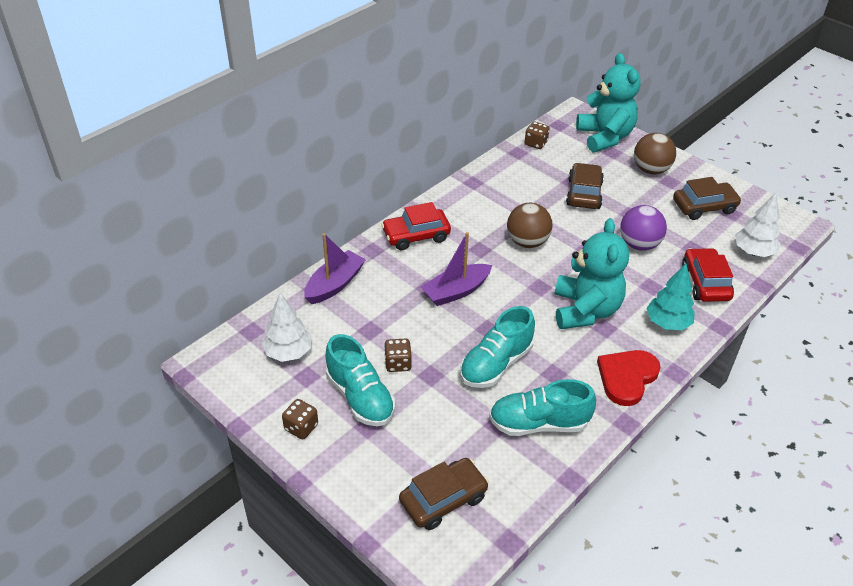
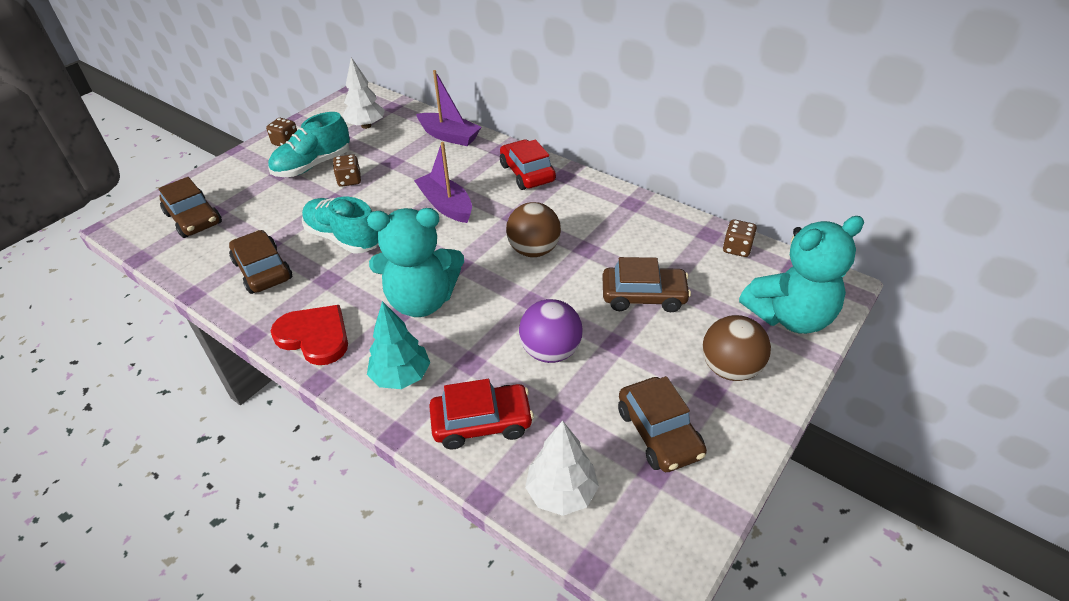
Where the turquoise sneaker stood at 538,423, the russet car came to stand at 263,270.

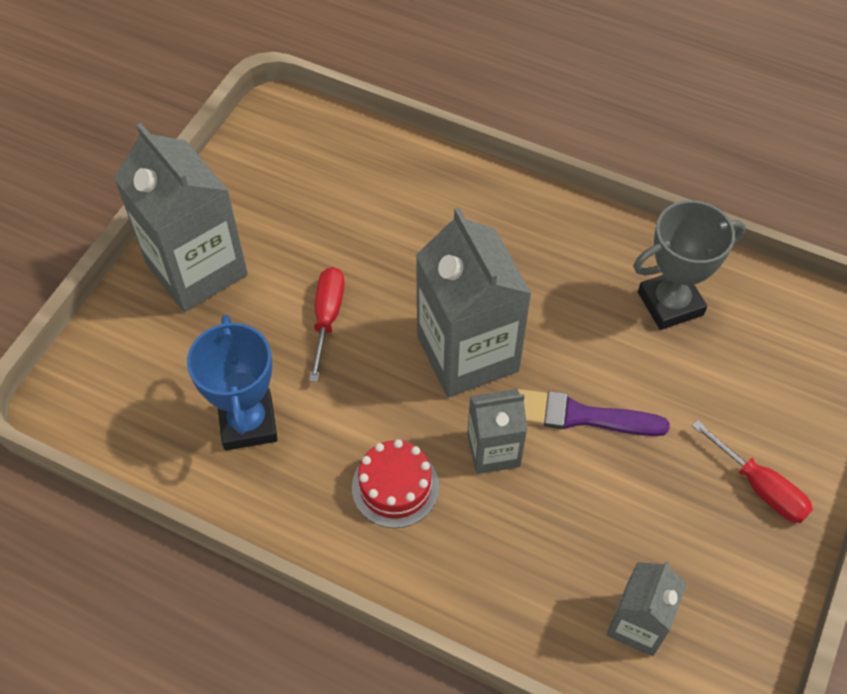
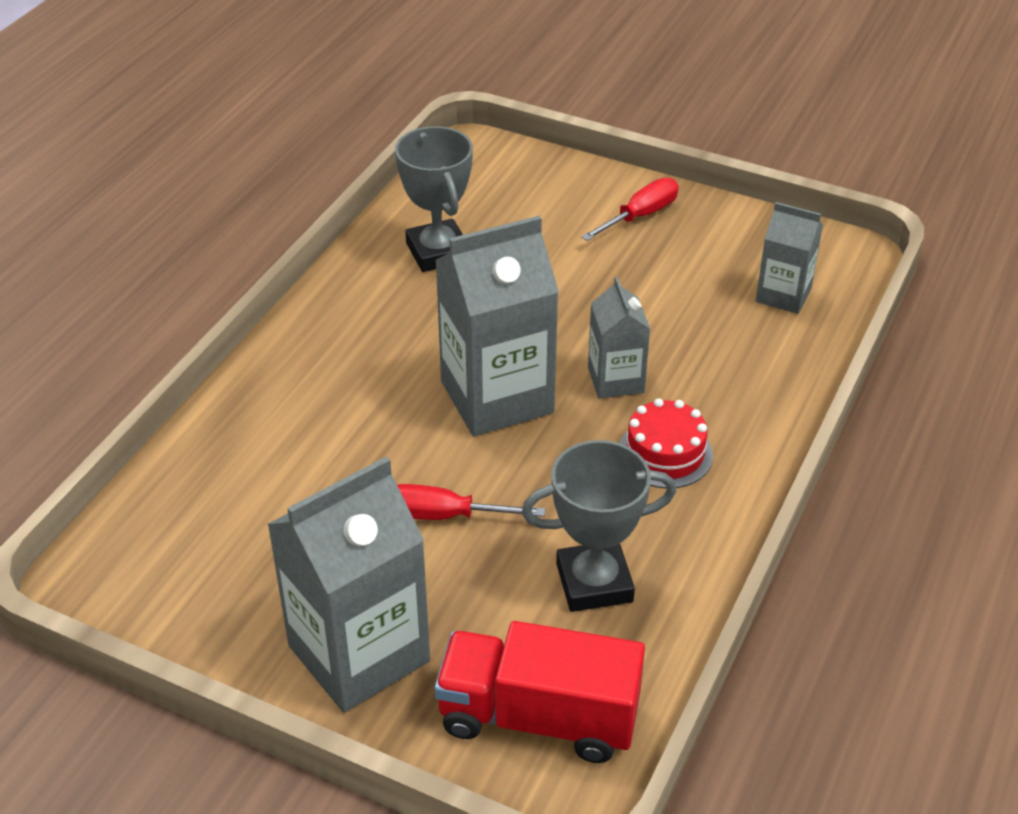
What was the blue prize cup at 248,423 turned into the grey prize cup at 594,583.
The second view lost the violet paintbrush at 580,416.
The second view gained the red toy truck at 538,717.

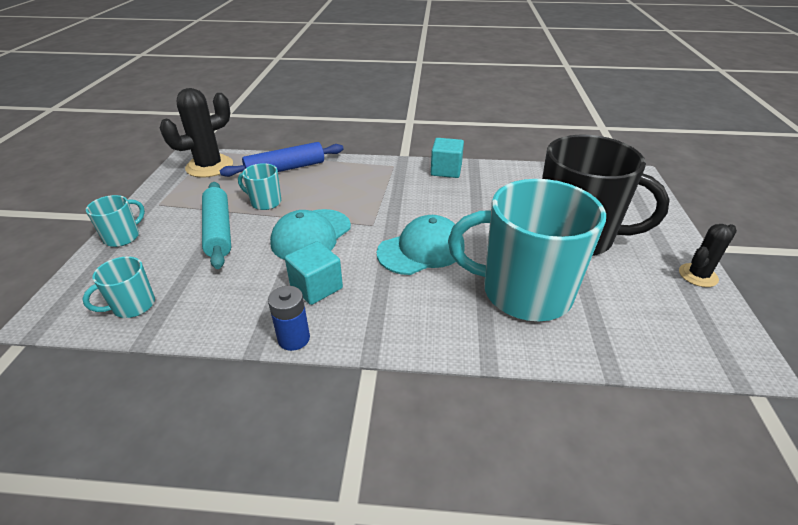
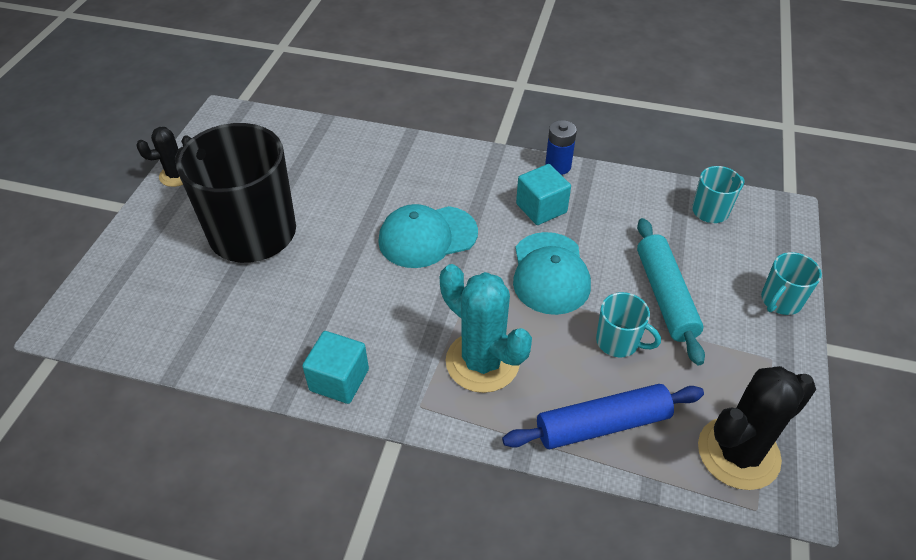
The turquoise peaked cap at 311,235 ended up facing another way, 135 degrees clockwise from before.
The second view lost the turquoise mug at 523,292.
The second view gained the turquoise cactus at 482,362.

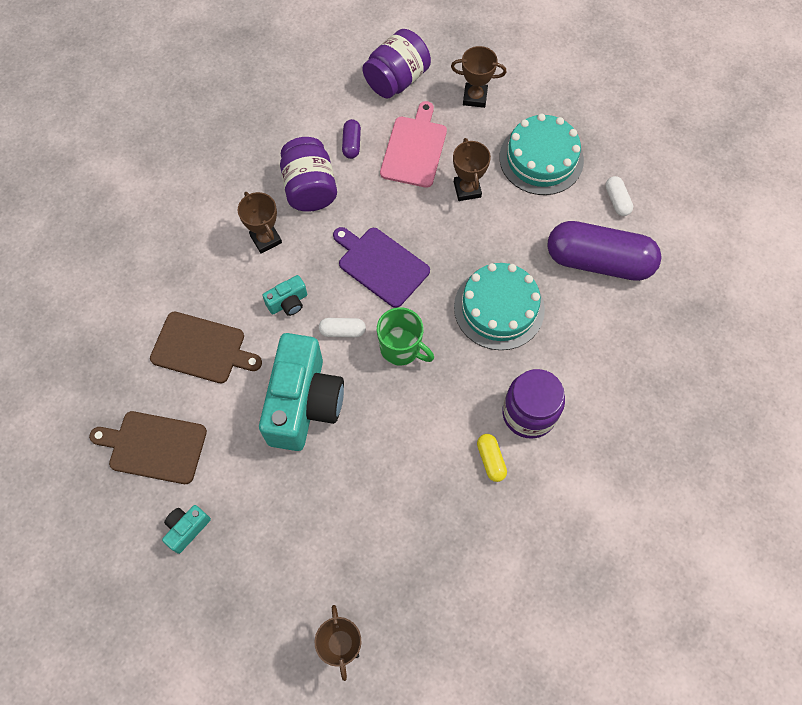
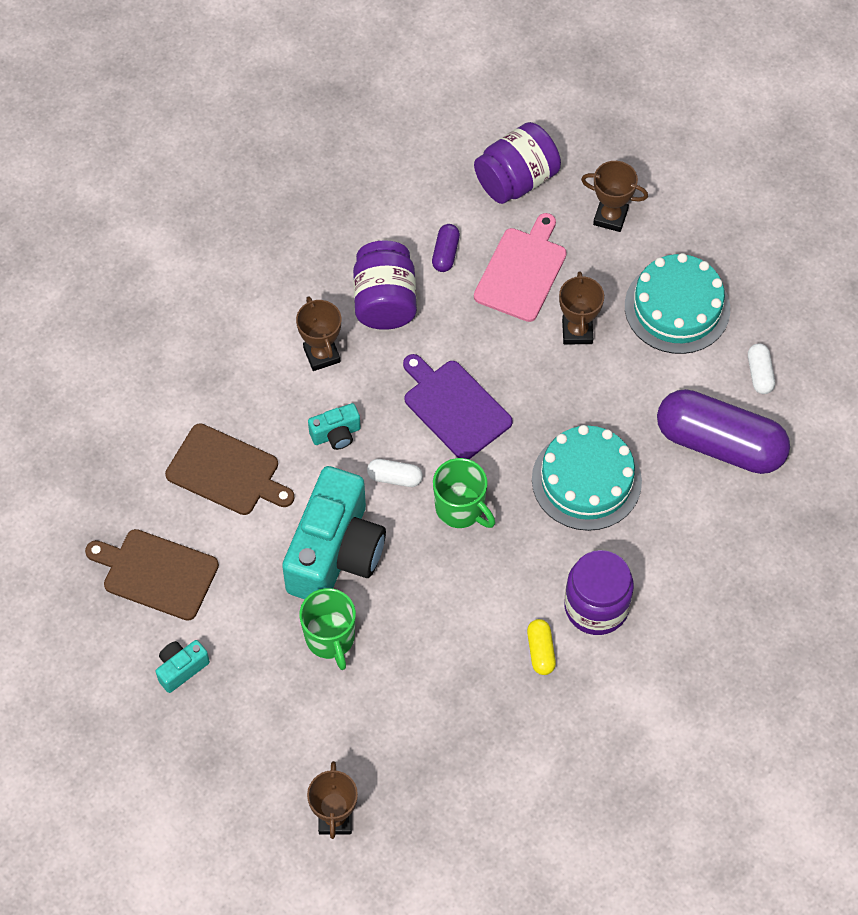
The second view gained the emerald mug at 330,638.

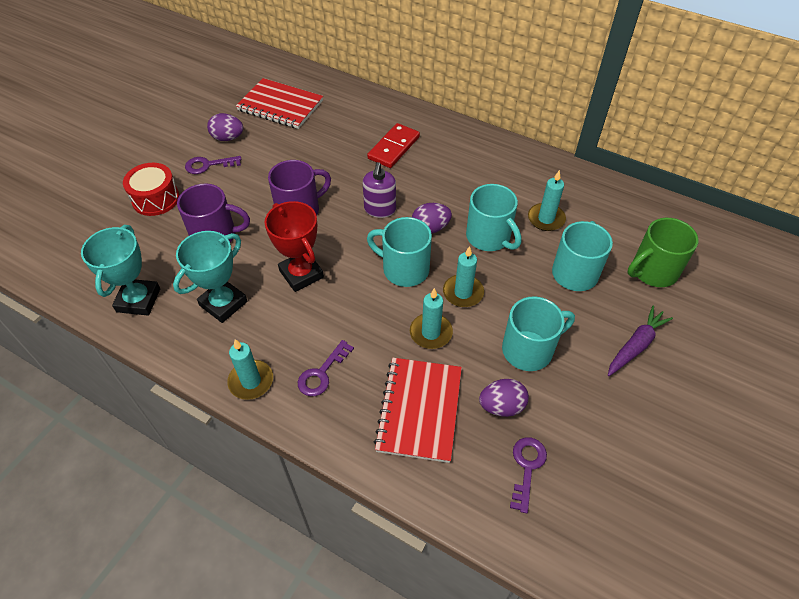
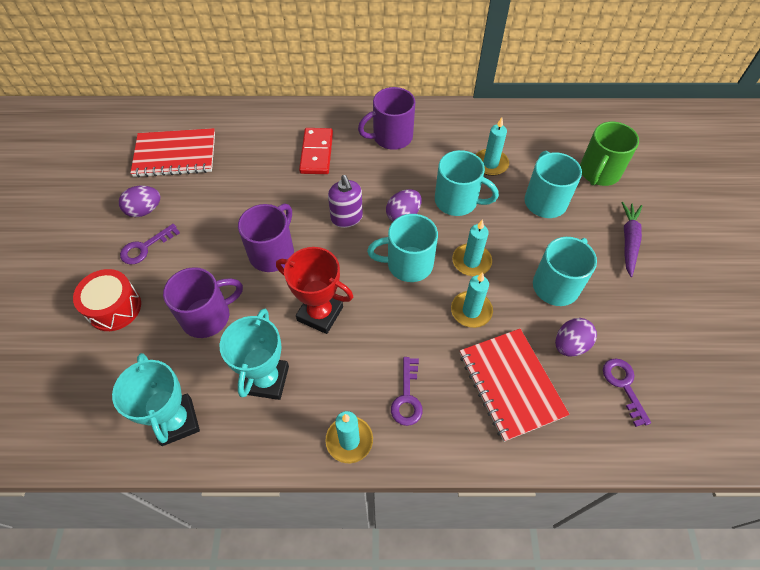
The second view gained the violet mug at 391,137.

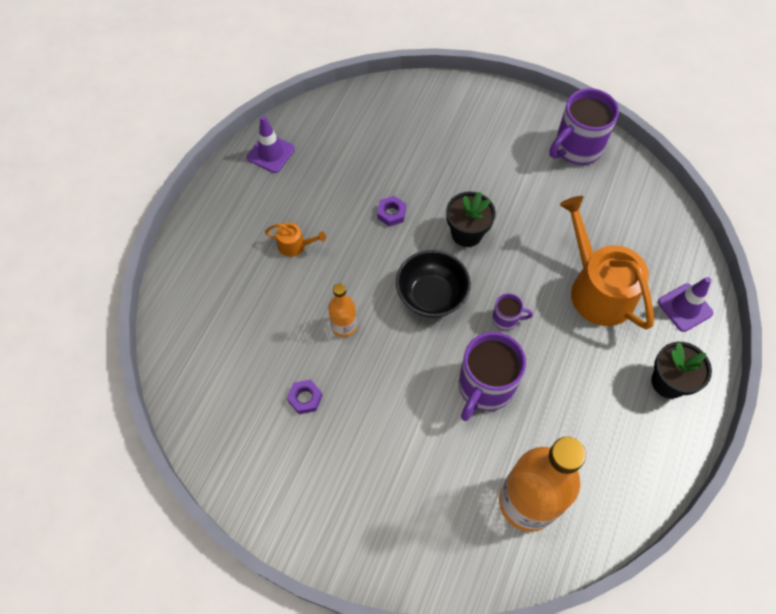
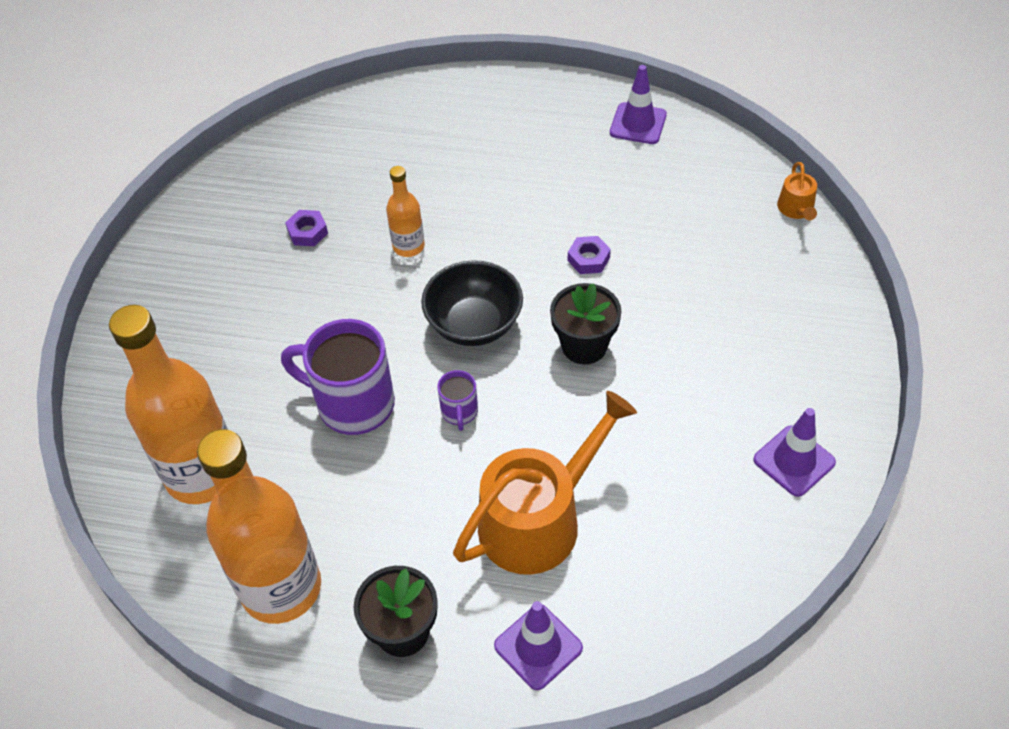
The orange-coloured watering can ended up elsewhere, having gone from 295,245 to 796,209.
Where the violet mug stood at 576,148, the violet safety cone came to stand at 794,461.
The second view gained the orange-coloured drink bottle at 281,588.

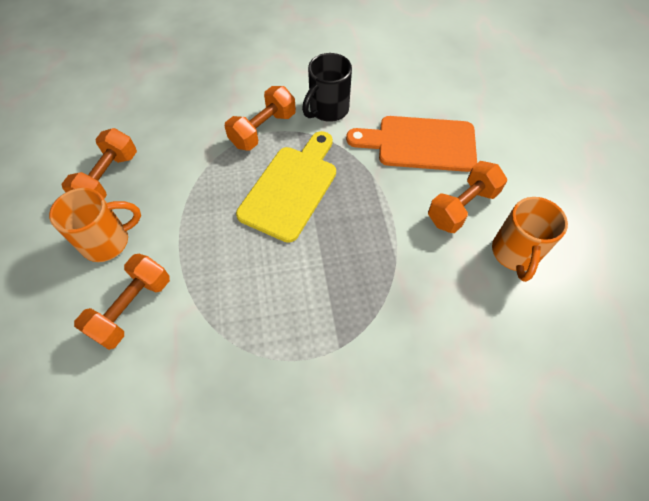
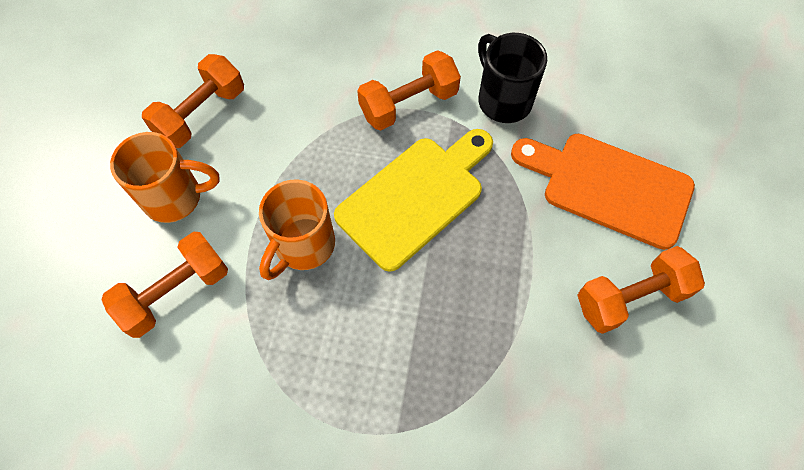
The black mug at 328,110 ended up facing another way, 90 degrees clockwise from before.
The orange-coloured mug ended up elsewhere, having gone from 514,253 to 303,246.

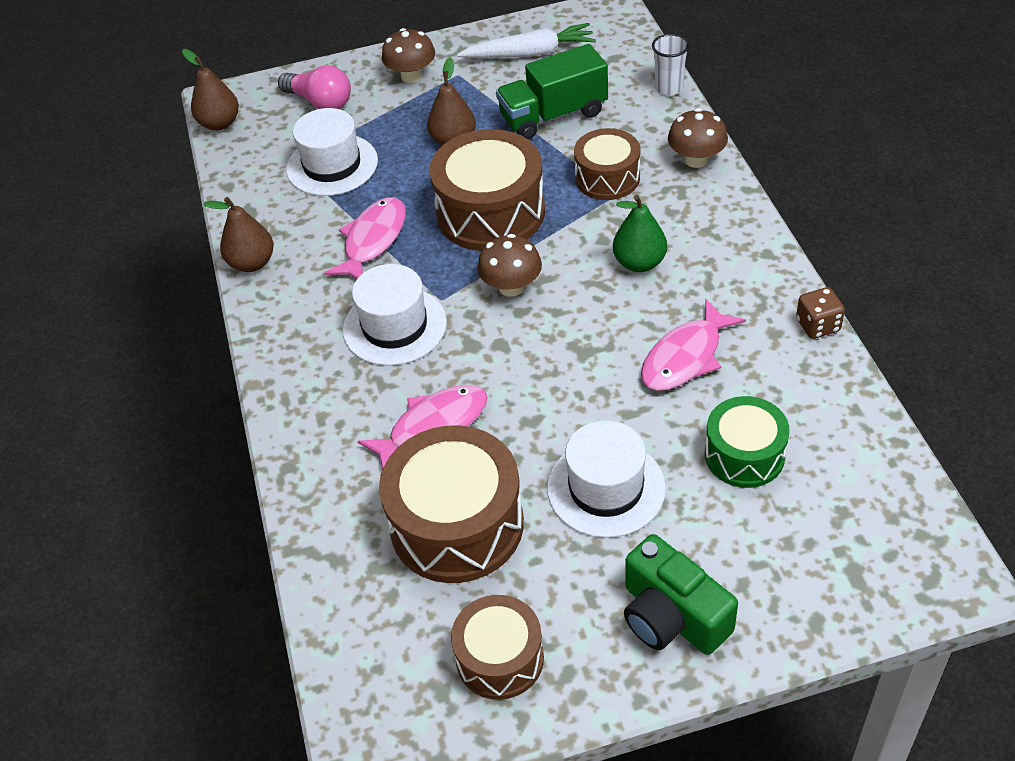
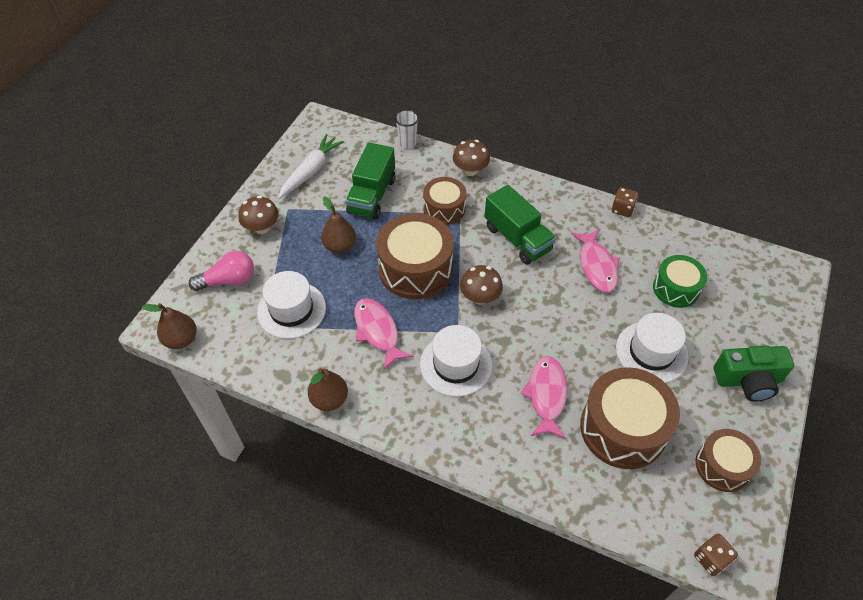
Where the emerald pear fruit stood at 639,263, the emerald toy truck came to stand at 517,238.
The second view gained the russet dice at 711,559.

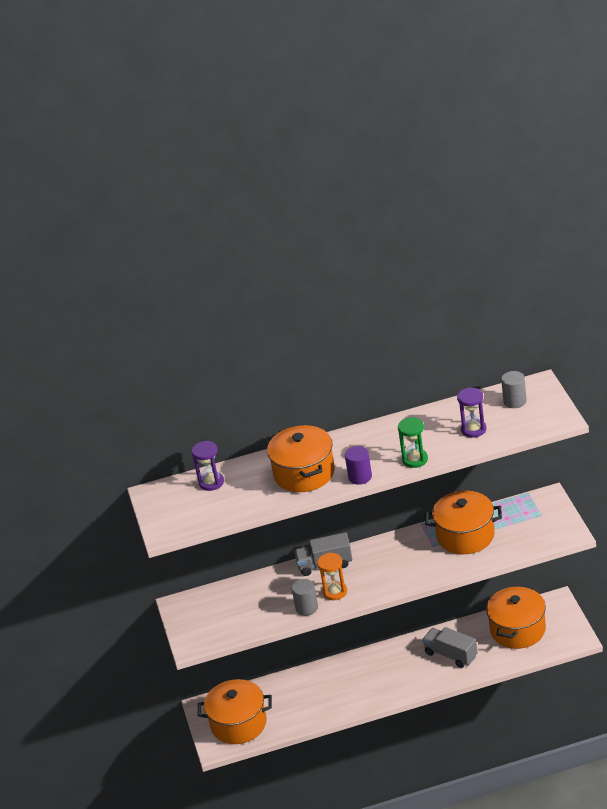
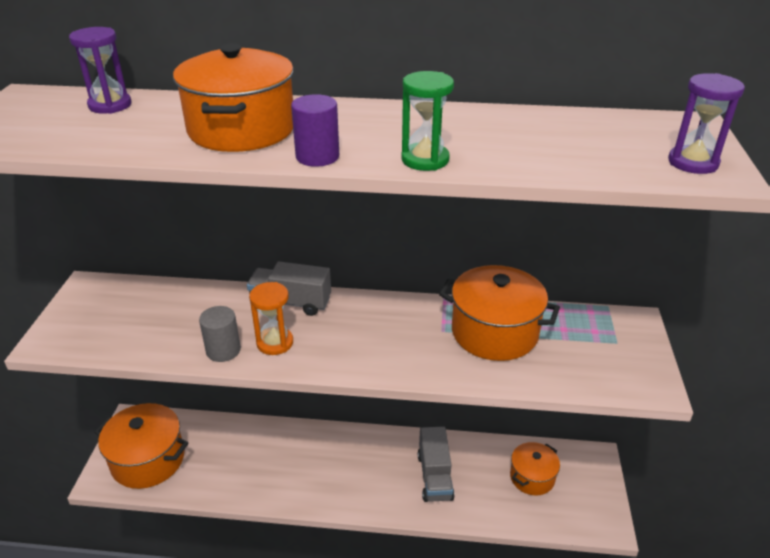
The grey toy truck at 451,655 ended up facing another way, 150 degrees counterclockwise from before.
The violet sandglass ended up elsewhere, having gone from 473,429 to 693,163.
The size of the orange-coloured cooking pot at 518,630 changed by a factor of 0.61.
The second view lost the grey cylinder shape at 515,401.

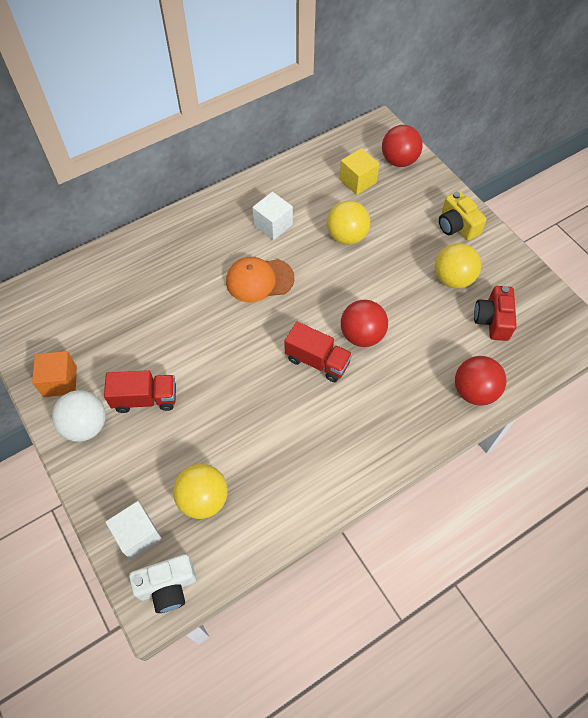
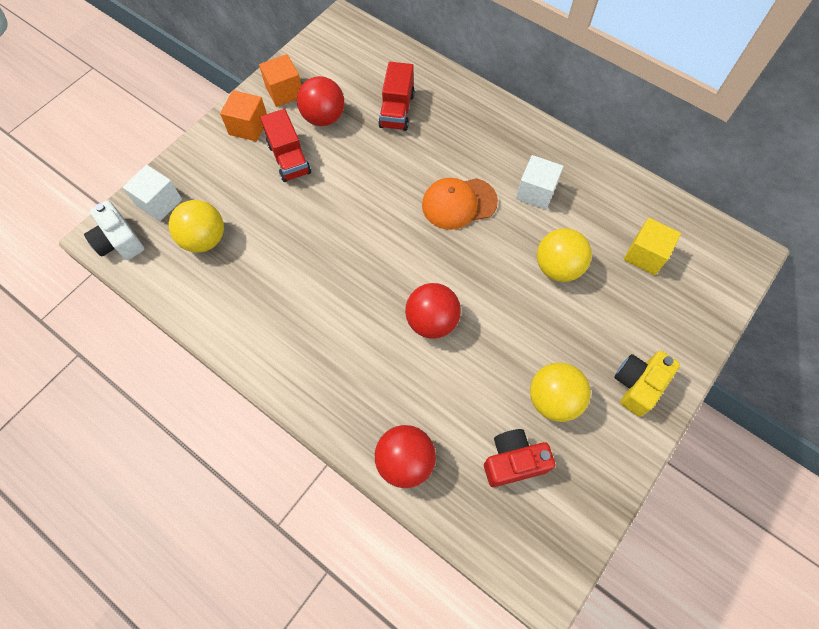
Where the white play ball stood at 86,425, the orange-coloured cube came to stand at 248,126.
The orange-coloured peaked cap at 259,280 ended up facing another way, 75 degrees counterclockwise from before.
The red toy truck ended up elsewhere, having gone from 317,361 to 397,110.
The red play ball ended up elsewhere, having gone from 399,161 to 323,118.

